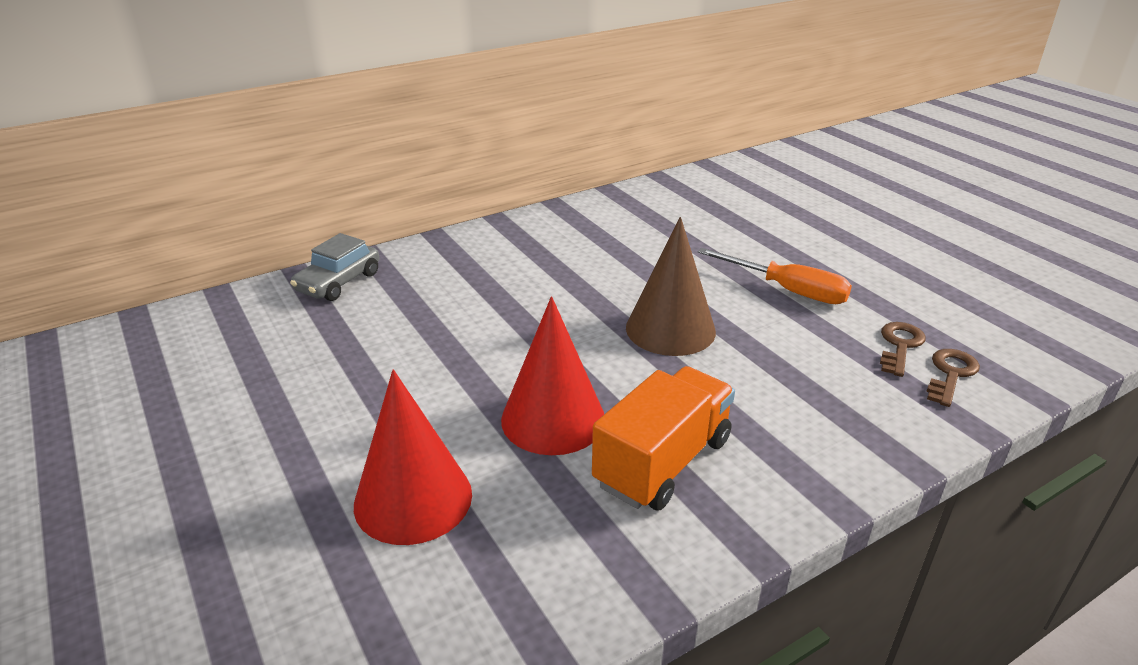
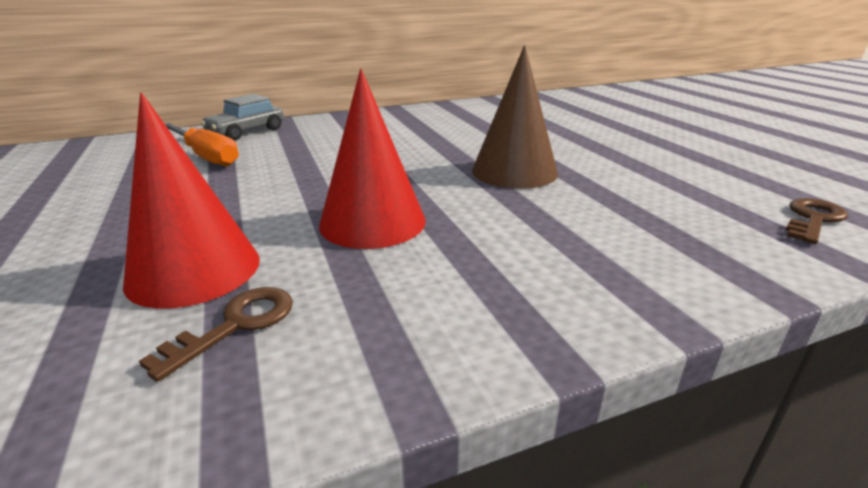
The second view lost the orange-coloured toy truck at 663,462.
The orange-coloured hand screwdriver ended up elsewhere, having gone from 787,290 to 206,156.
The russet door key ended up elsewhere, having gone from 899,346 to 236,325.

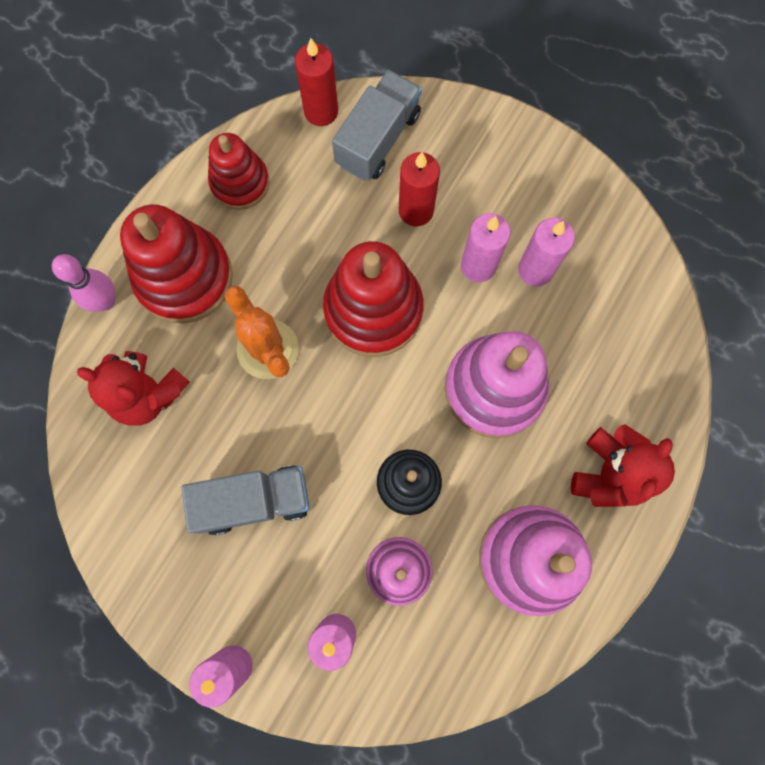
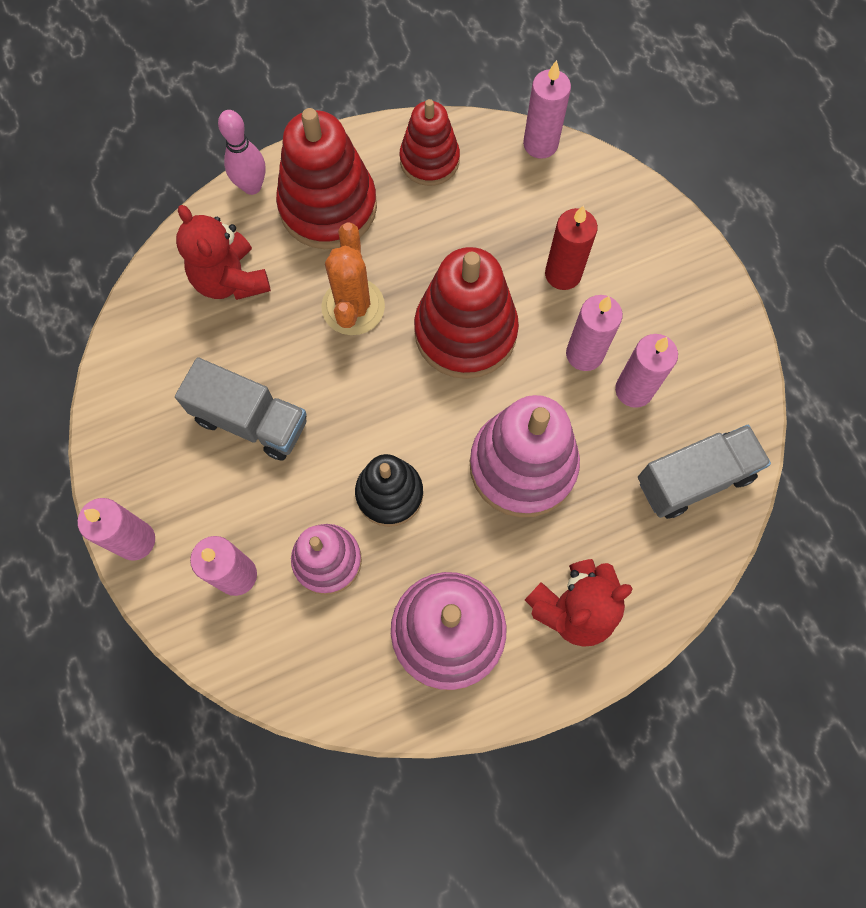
What was the red wax candle at 321,111 turned into the pink wax candle at 540,144.
The grey toy truck ended up elsewhere, having gone from 378,139 to 694,479.

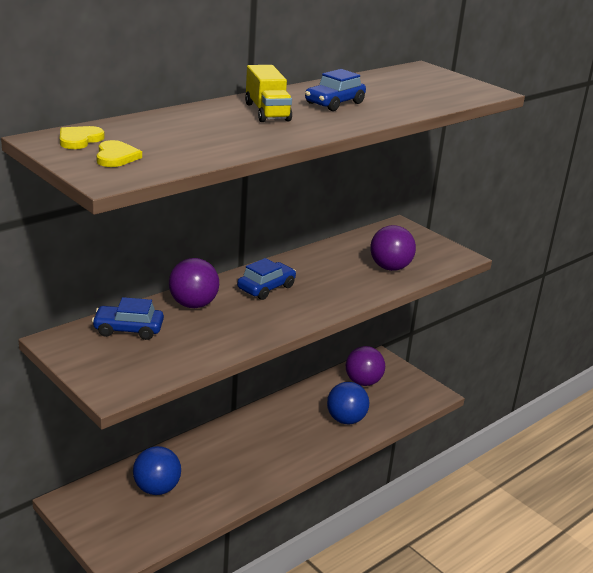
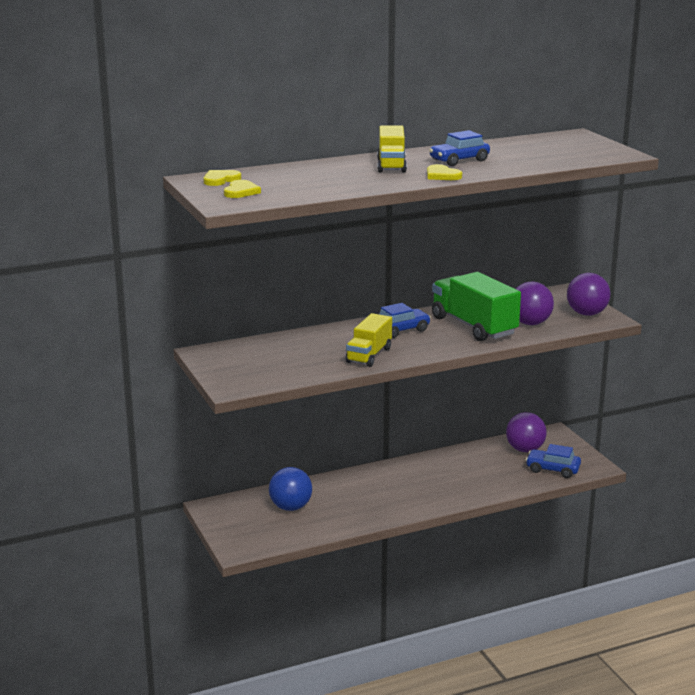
The blue car ended up elsewhere, having gone from 128,329 to 552,469.
The violet play ball ended up elsewhere, having gone from 193,304 to 586,314.
The second view lost the blue play ball at 346,420.
The second view gained the golden toy truck at 369,355.
The second view gained the golden love heart at 442,175.
The second view gained the emerald toy truck at 473,326.

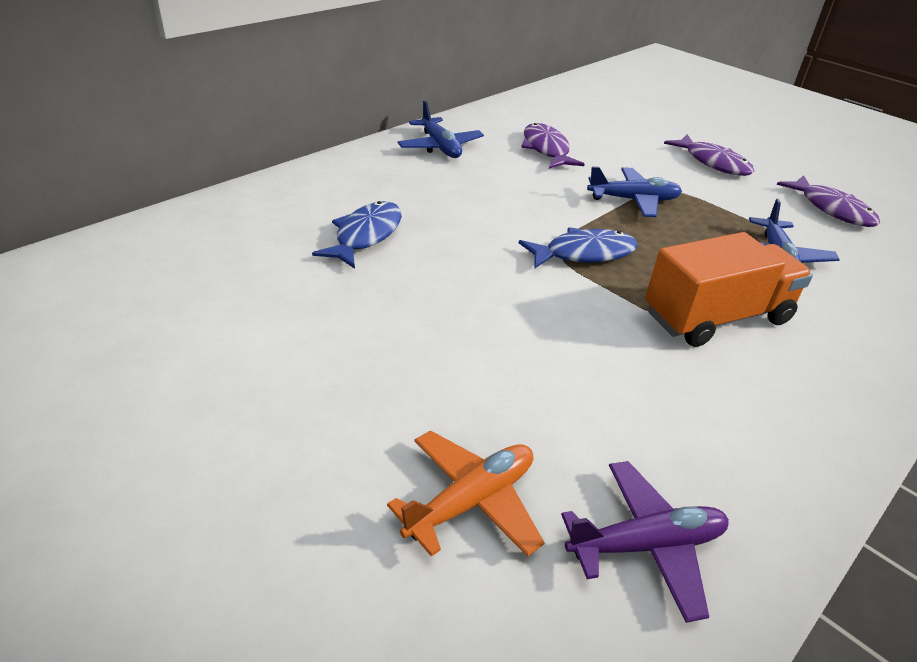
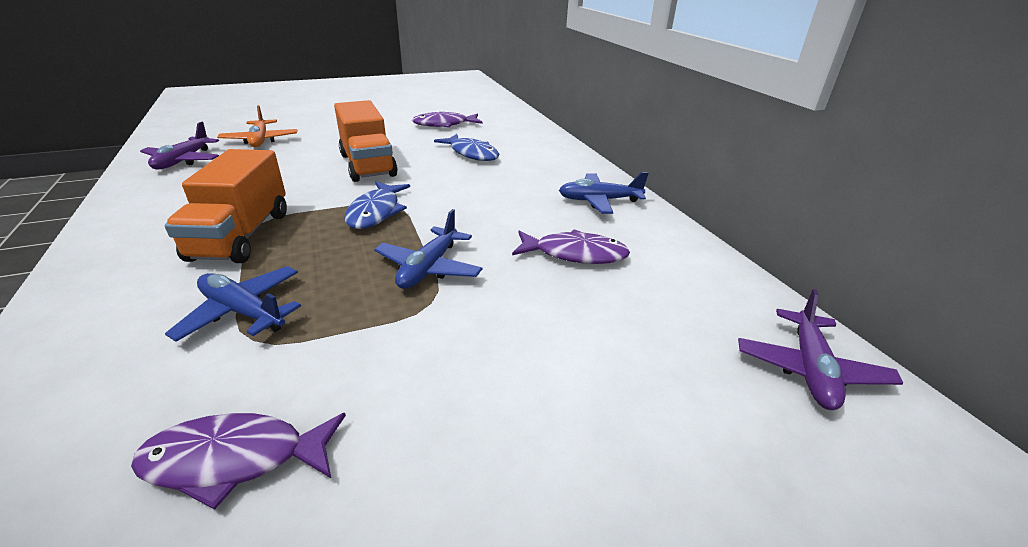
The violet toy fish ended up elsewhere, having gone from 713,163 to 444,124.
The second view gained the orange-coloured toy truck at 367,165.
The second view gained the violet aeroplane at 810,369.

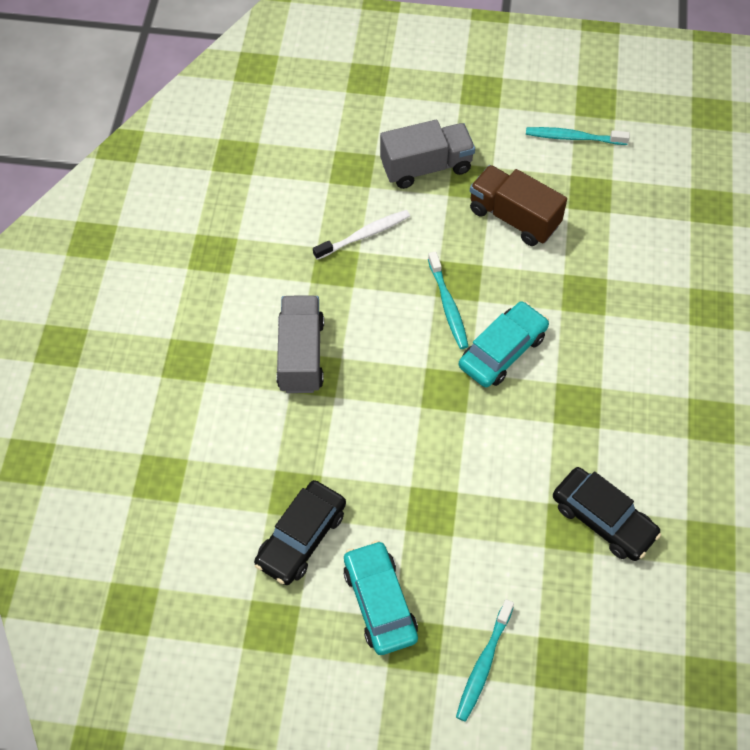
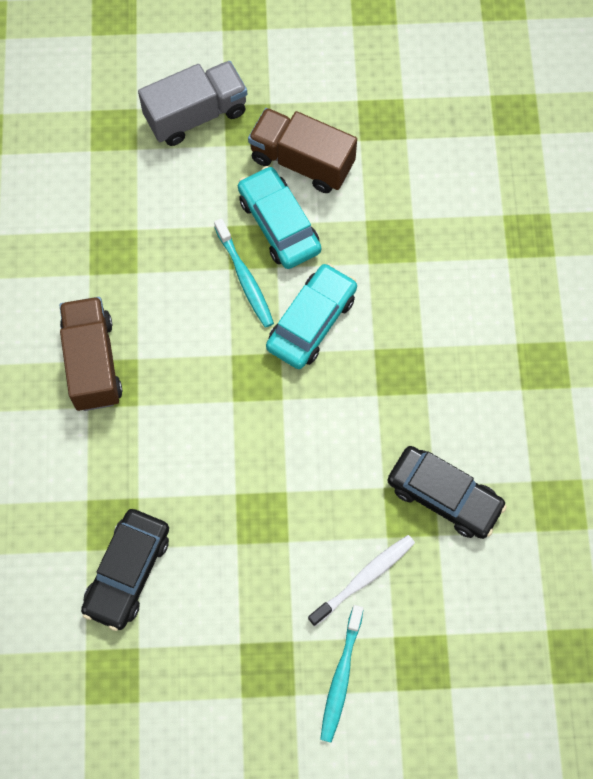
What was the grey toy truck at 301,355 turned into the russet toy truck at 93,363.
The white dental brush ended up elsewhere, having gone from 364,235 to 364,578.
The turquoise car ended up elsewhere, having gone from 380,602 to 279,224.
The second view lost the turquoise dental brush at 573,137.

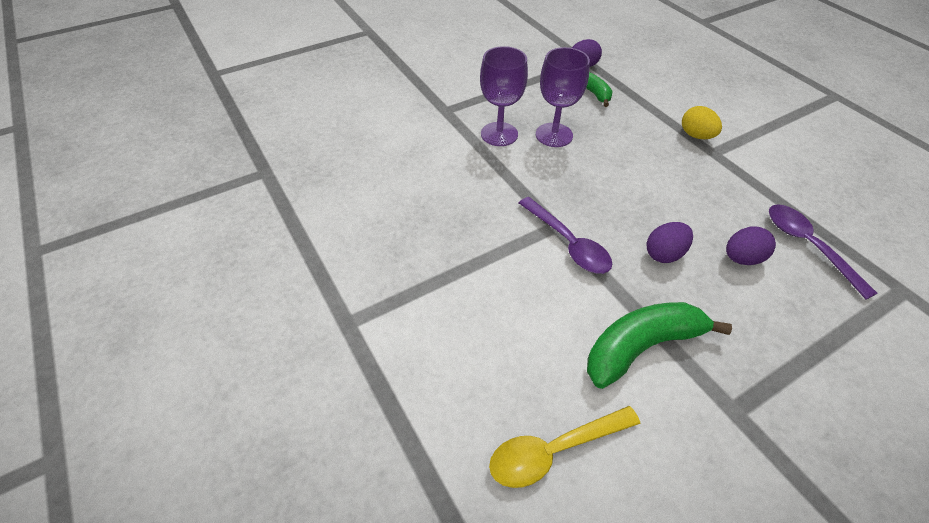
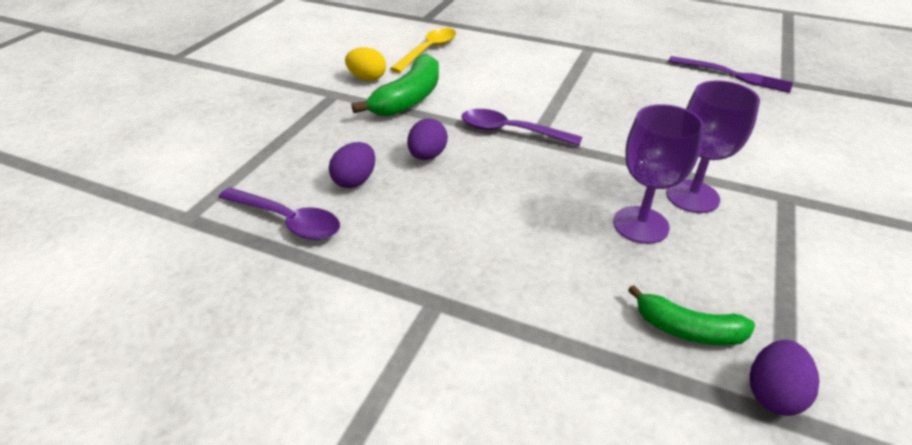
The golden egg shape ended up elsewhere, having gone from 696,136 to 367,78.
The second view gained the violet dinner fork at 734,75.

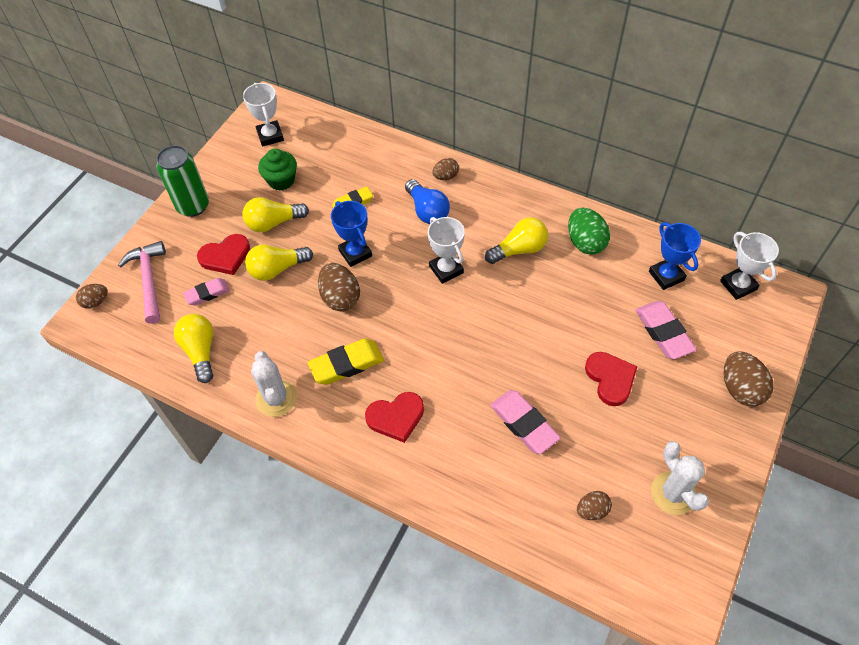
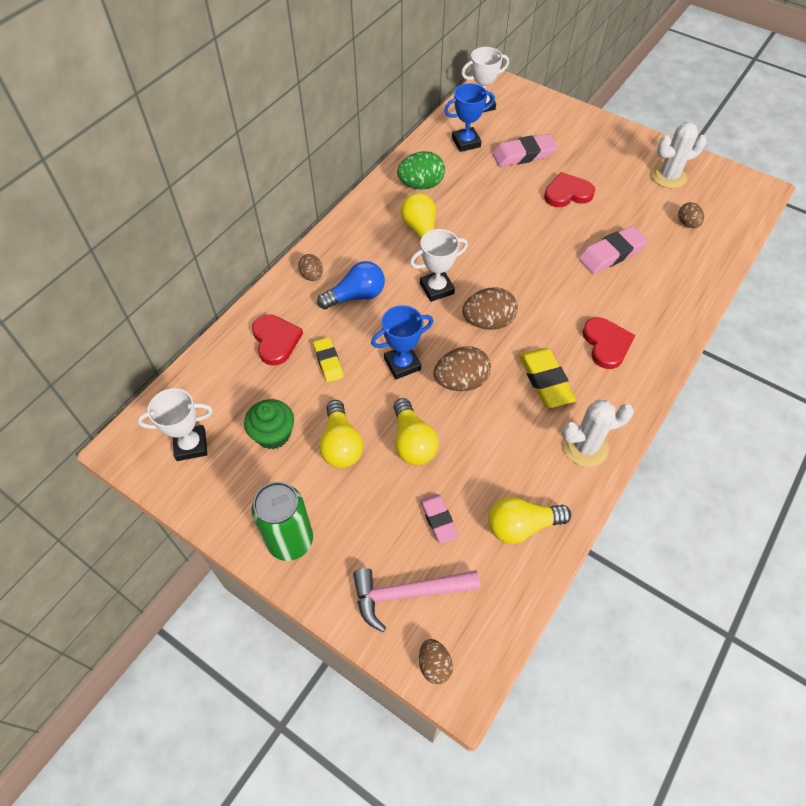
The red love heart ended up elsewhere, having gone from 225,256 to 276,340.
The russet egg shape ended up elsewhere, having gone from 740,389 to 488,322.

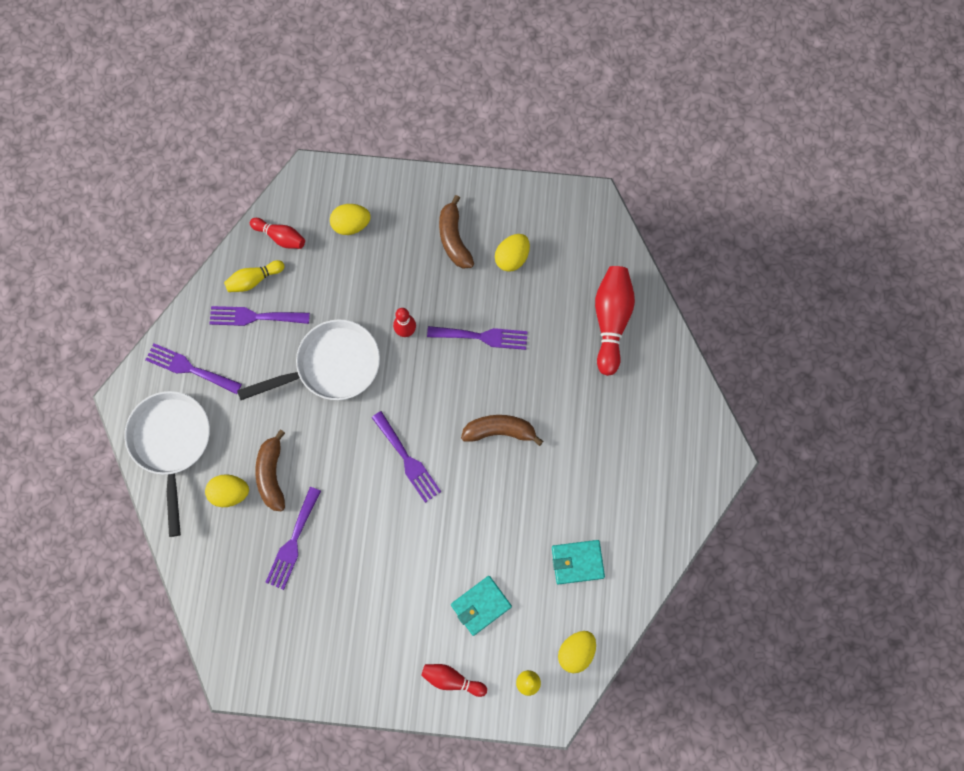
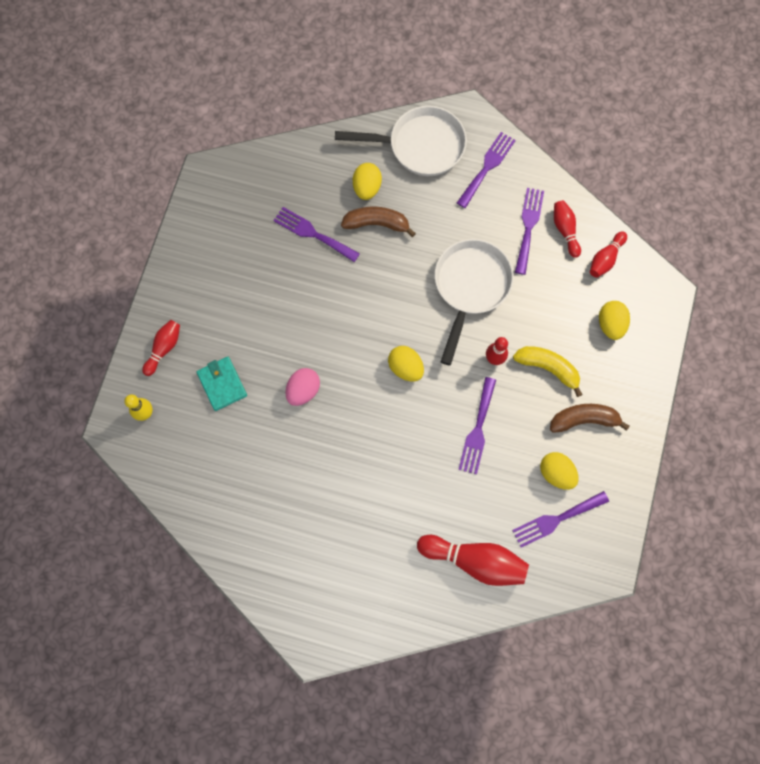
What was the golden tenpin at 254,280 turned into the red tenpin at 565,230.
The white skillet at 331,366 ended up facing another way, 150 degrees counterclockwise from before.
The violet dinner fork ended up elsewhere, having gone from 407,460 to 556,519.
The second view lost the russet banana at 500,431.
The second view lost the turquoise billfold at 577,562.
The golden egg shape ended up elsewhere, having gone from 576,652 to 405,368.
The second view gained the pink egg shape at 303,390.
The second view gained the golden banana at 548,368.

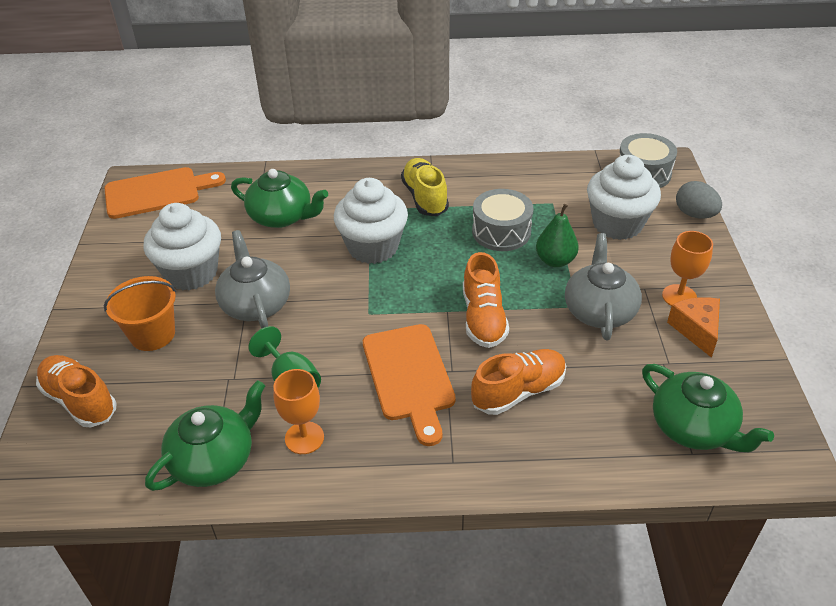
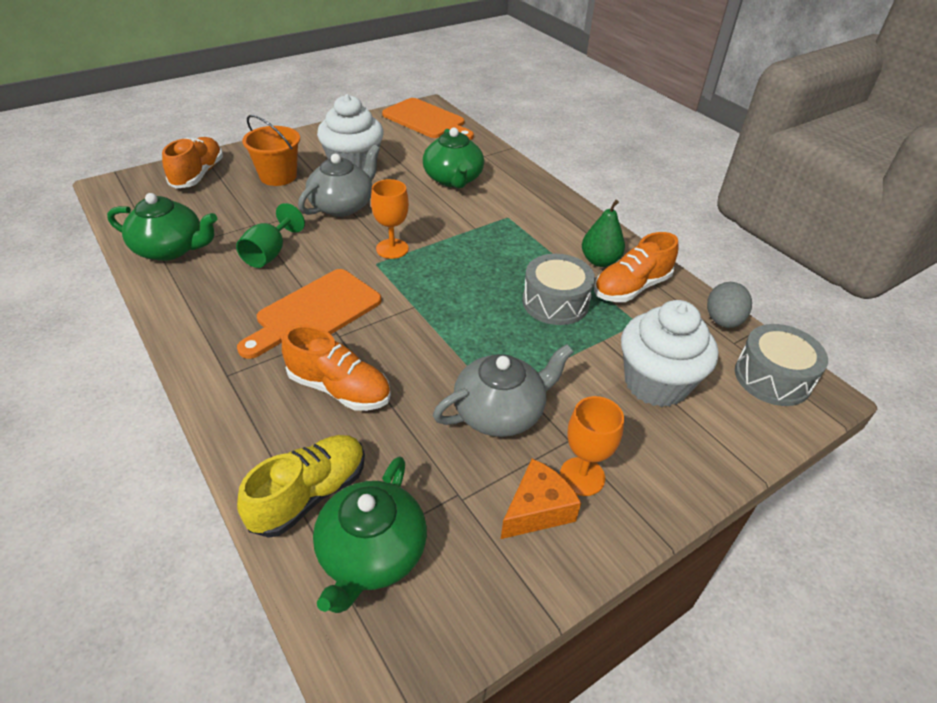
The orange-coloured goblet ended up elsewhere, having gone from 304,438 to 392,249.
The second view lost the white fairy cake at 373,247.
The golden sneaker ended up elsewhere, having gone from 425,197 to 309,495.
The orange-coloured sneaker ended up elsewhere, having gone from 483,318 to 631,287.
The emerald pear fruit ended up elsewhere, having gone from 555,260 to 599,261.
The grey egg shape ended up elsewhere, having gone from 694,214 to 722,321.

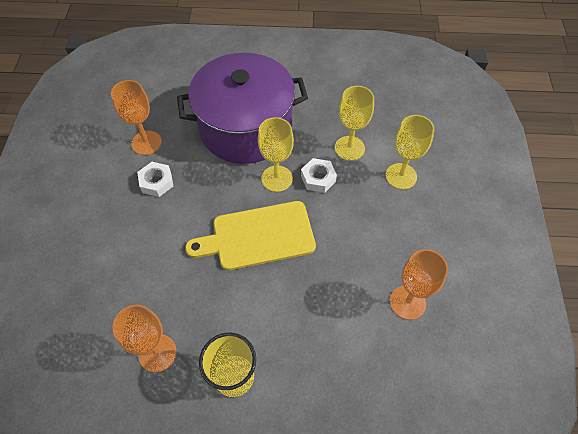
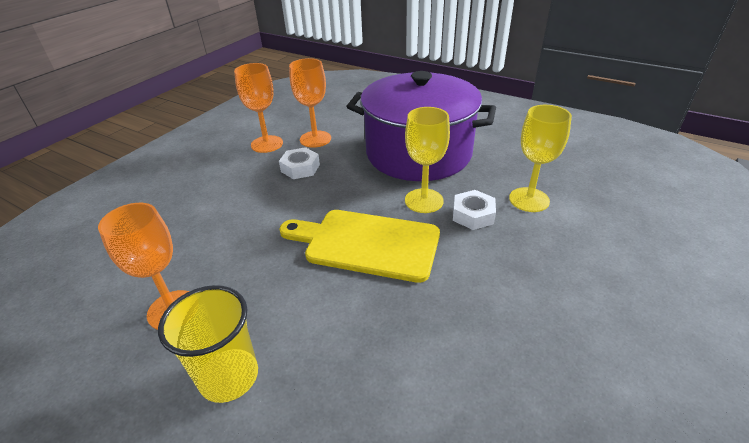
The second view lost the golden goblet at 401,176.
The orange-coloured goblet ended up elsewhere, having gone from 407,302 to 267,144.

